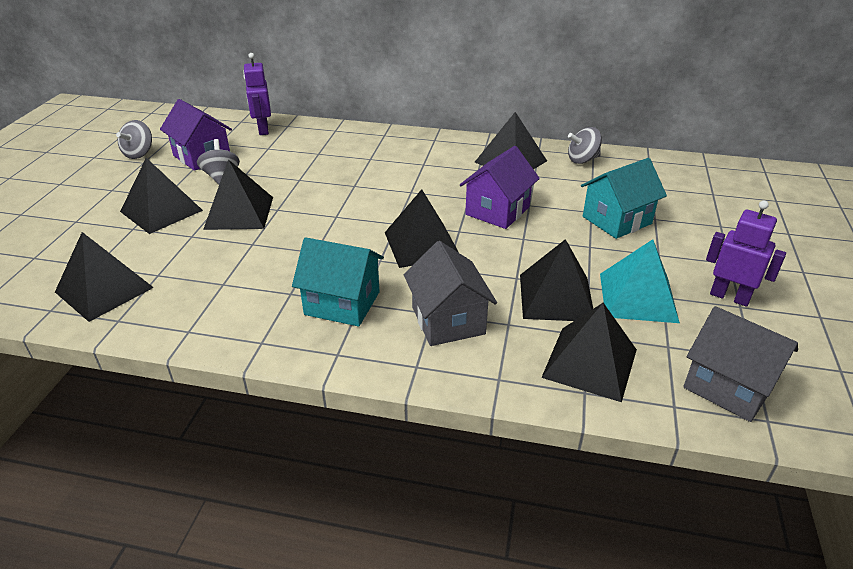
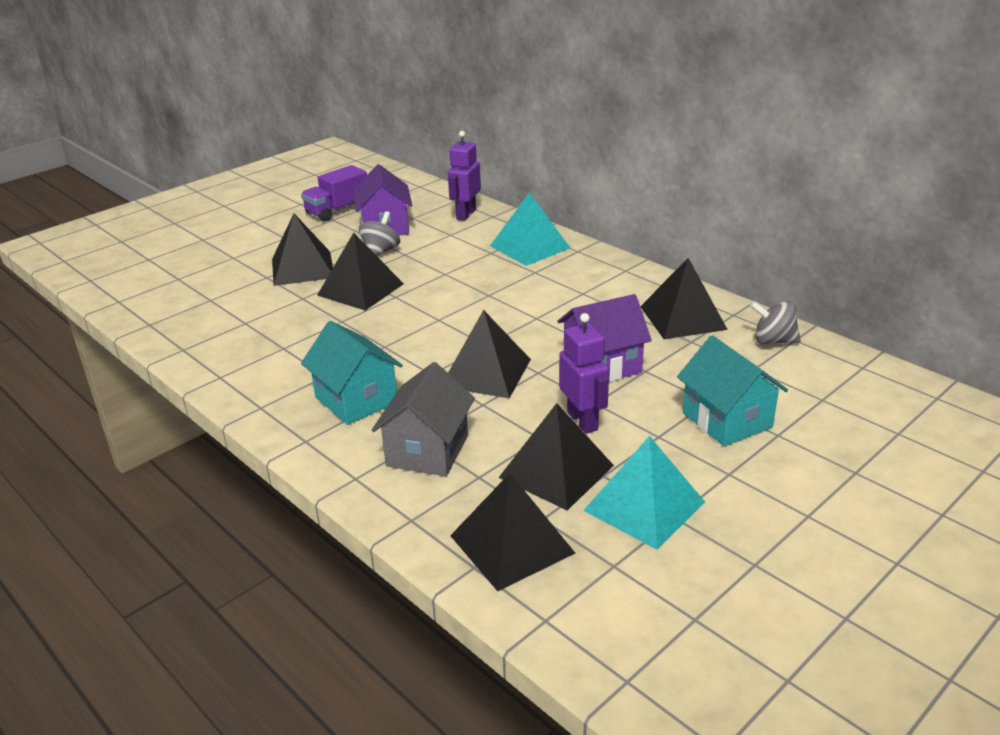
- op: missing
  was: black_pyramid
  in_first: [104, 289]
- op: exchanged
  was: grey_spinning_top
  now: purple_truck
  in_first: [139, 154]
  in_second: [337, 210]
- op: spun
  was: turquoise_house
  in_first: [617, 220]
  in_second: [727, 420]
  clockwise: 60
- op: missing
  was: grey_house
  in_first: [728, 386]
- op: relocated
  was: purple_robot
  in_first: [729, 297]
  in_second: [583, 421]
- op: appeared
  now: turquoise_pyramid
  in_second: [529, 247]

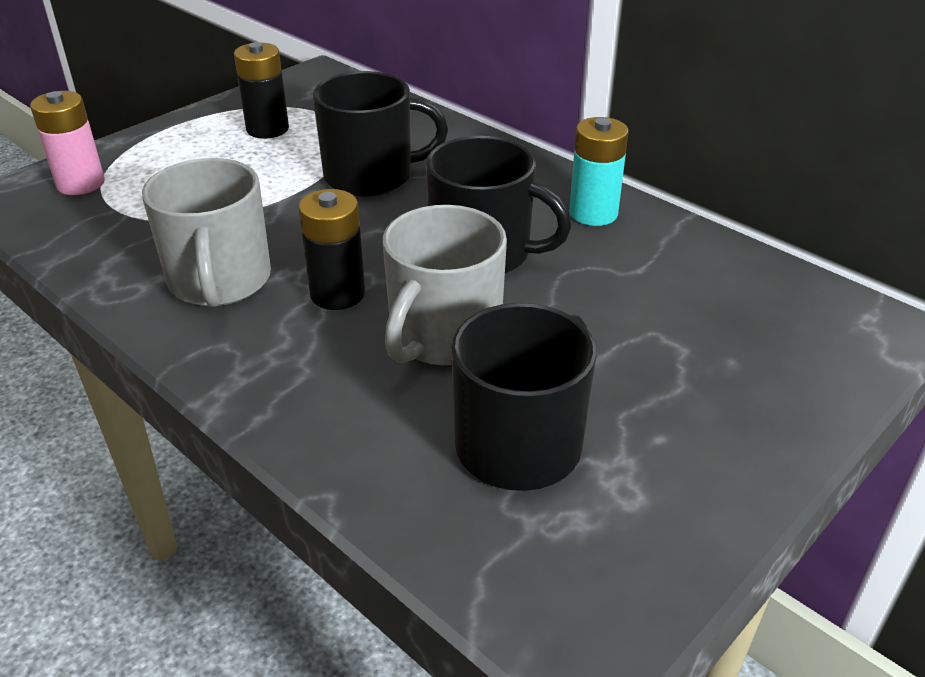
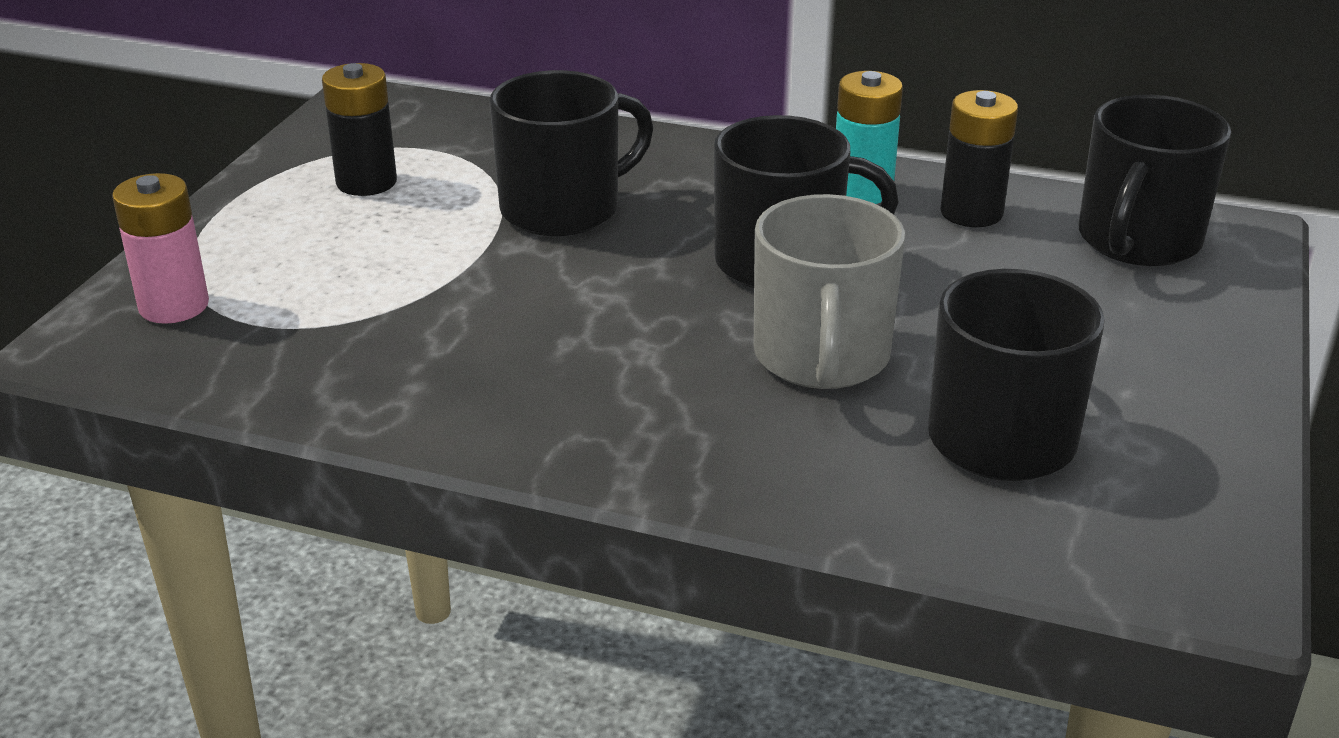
- op: missing
  was: grey_mug
  in_first: [219, 281]
- op: relocated
  was: black_battery
  in_first: [337, 294]
  in_second: [971, 213]
- op: appeared
  now: black_mug
  in_second: [1137, 240]

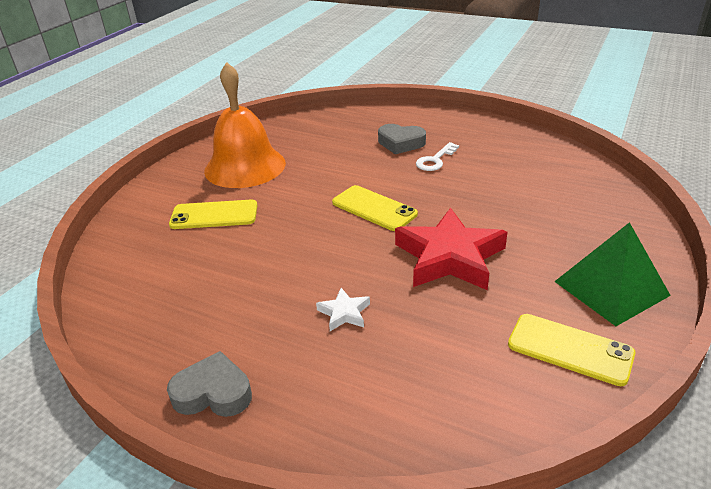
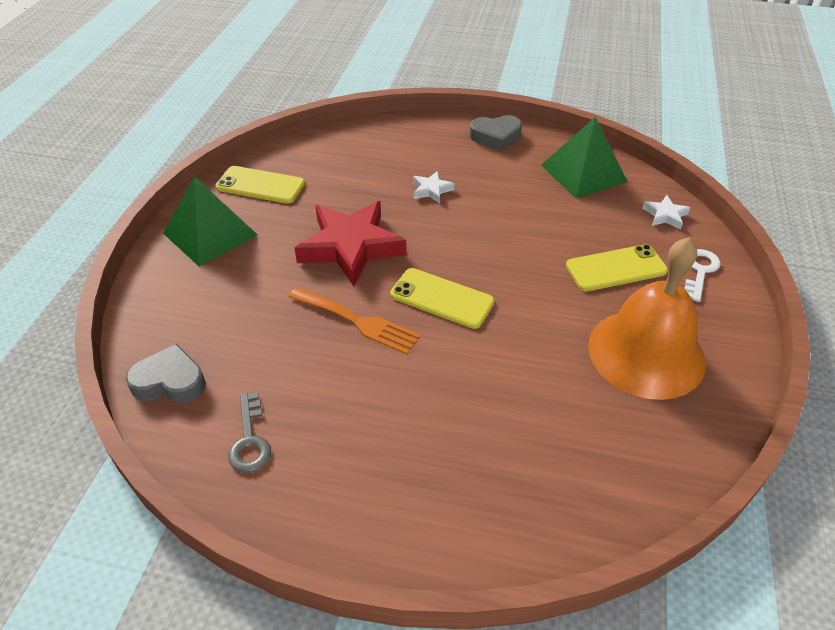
- op: relocated
  was: grey_heart
  in_first: [401, 143]
  in_second: [170, 381]
- op: relocated
  was: white_key
  in_first: [435, 160]
  in_second: [699, 271]
- op: appeared
  now: grey_key
  in_second: [250, 440]
- op: appeared
  now: orange_fork
  in_second: [358, 321]
- op: appeared
  now: green_pyramid
  in_second: [583, 173]
- op: appeared
  now: white_star
  in_second: [665, 215]

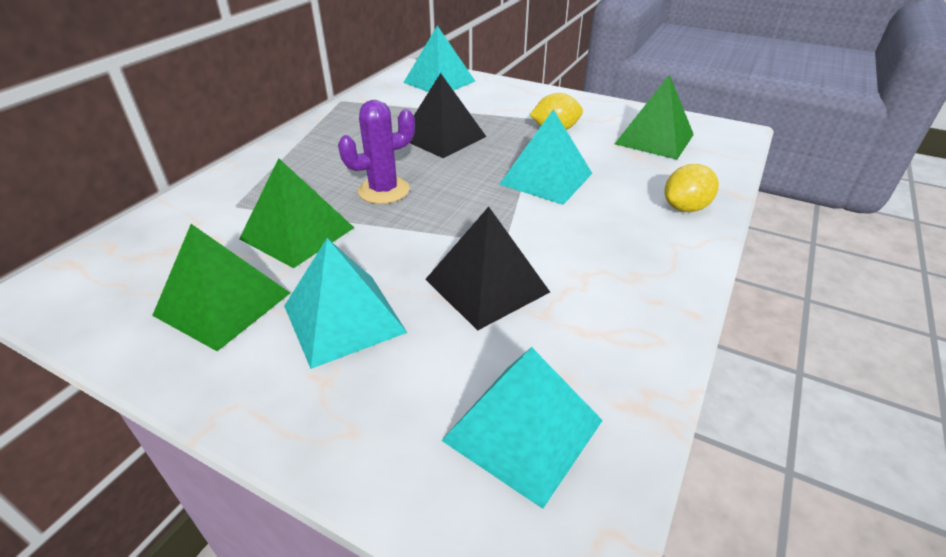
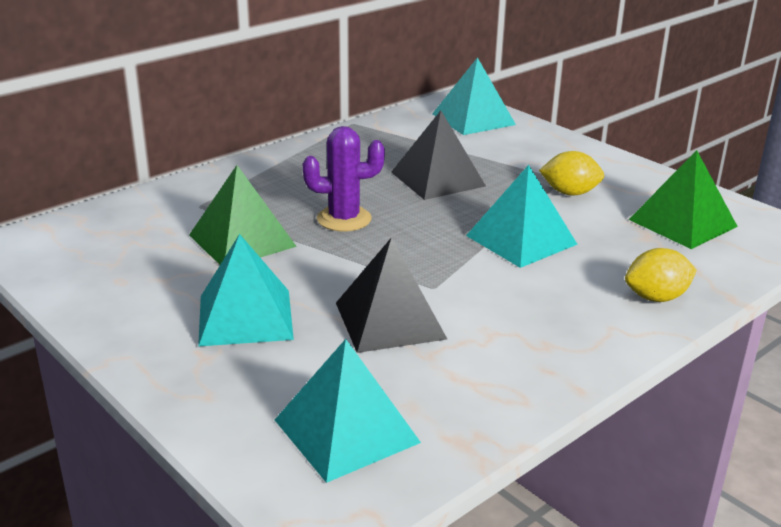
- op: missing
  was: green_pyramid
  in_first: [223, 303]

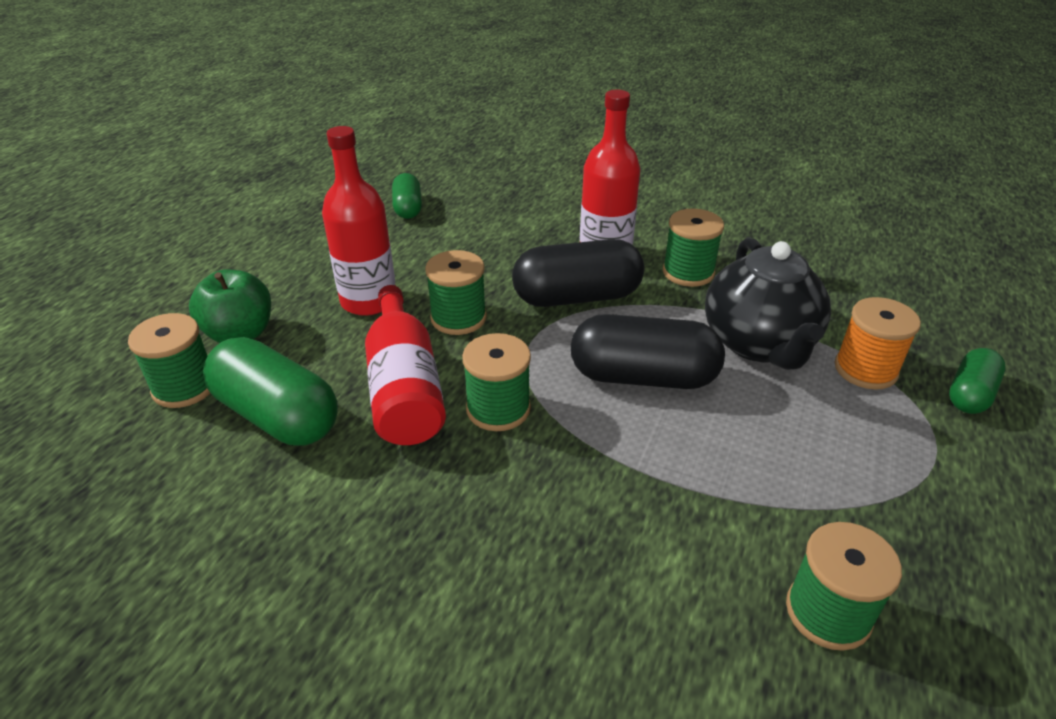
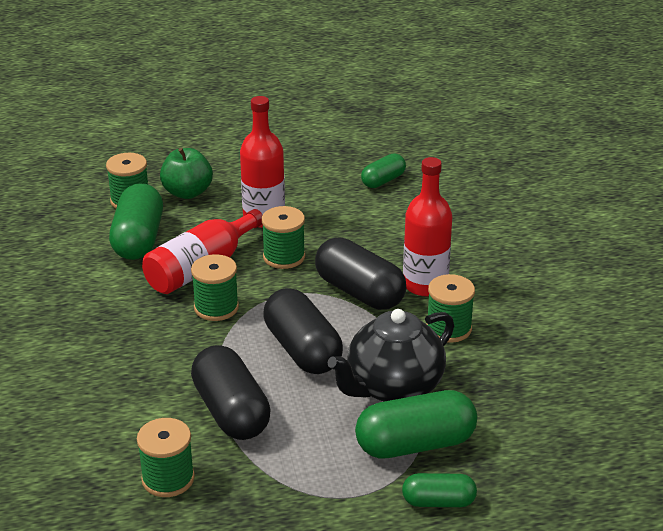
- op: exchanged
  was: orange_spool
  now: green_capsule
  in_first: [865, 369]
  in_second: [415, 444]
- op: appeared
  now: black_capsule
  in_second: [231, 411]

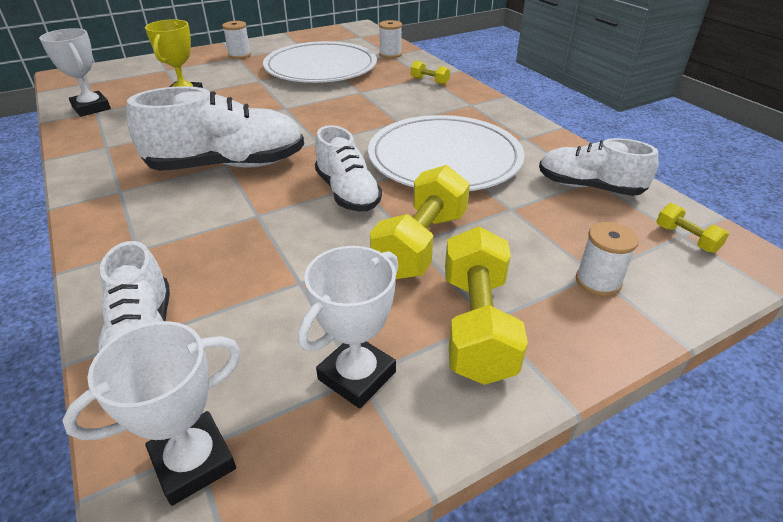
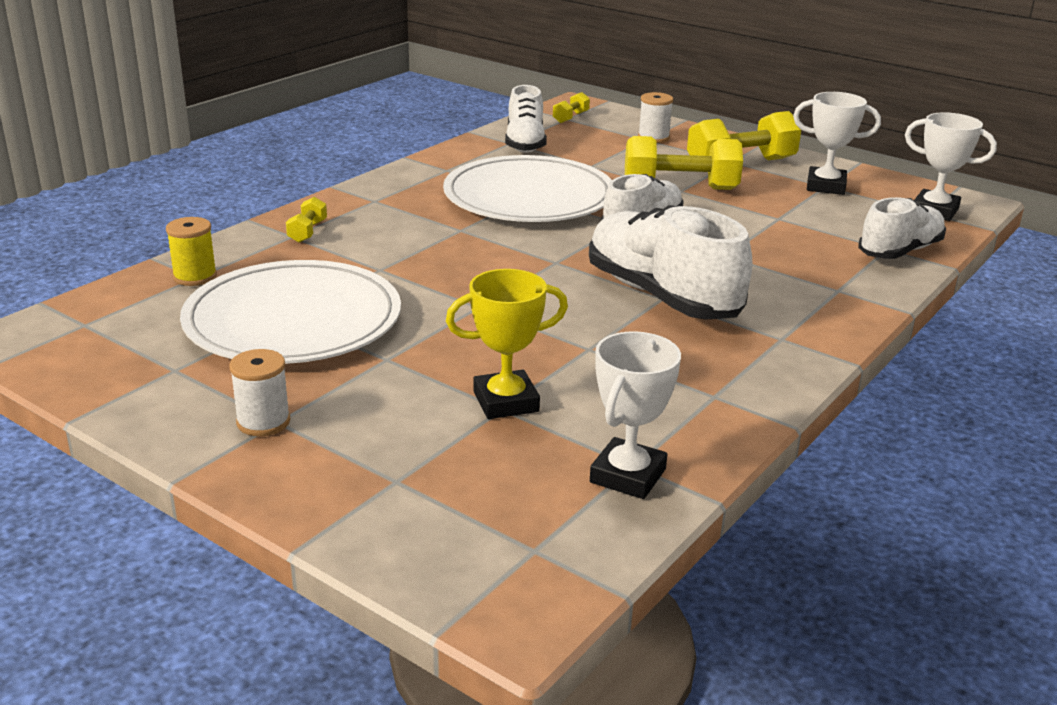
- op: colour
  was: white_spool
  now: yellow_spool
  in_first: [390, 54]
  in_second: [195, 277]

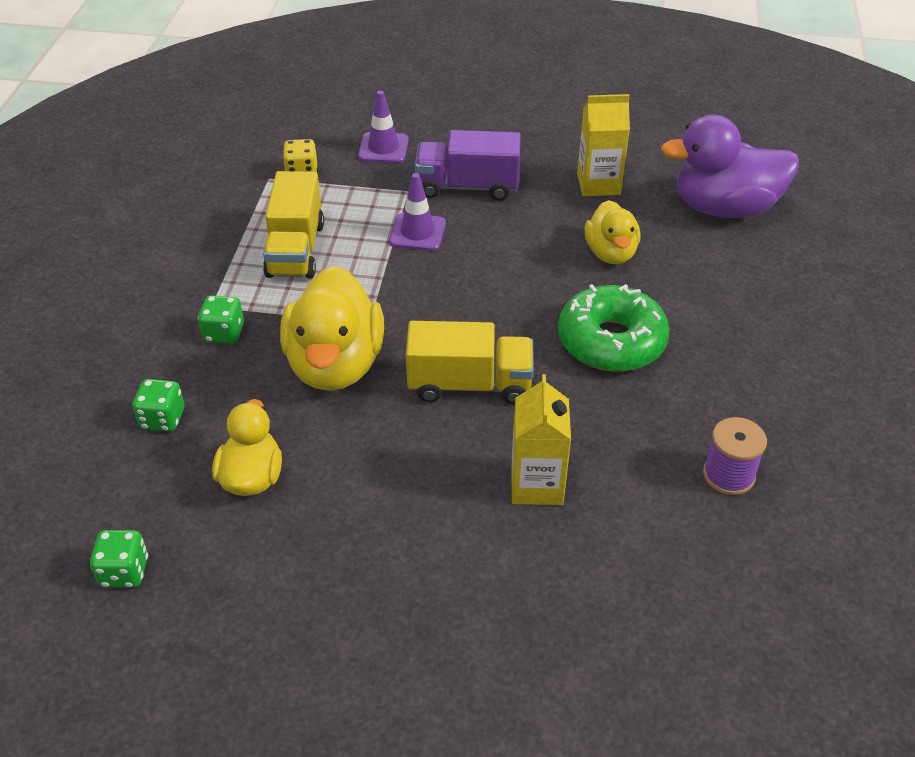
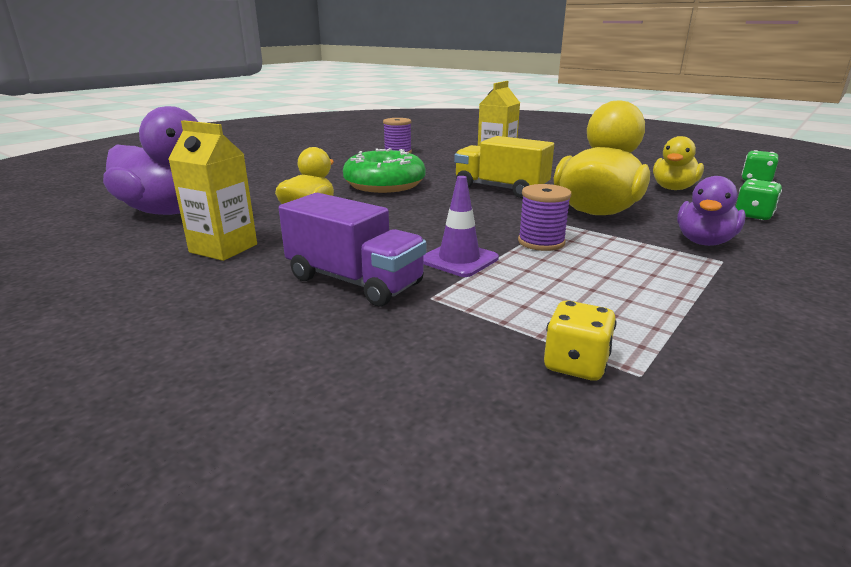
- op: exchanged
  was: green_dice
  now: purple_duck
  in_first: [224, 333]
  in_second: [704, 242]
- op: missing
  was: yellow_truck
  in_first: [296, 249]
- op: missing
  was: purple_traffic_cone
  in_first: [383, 148]
- op: appeared
  now: purple_spool
  in_second: [541, 242]

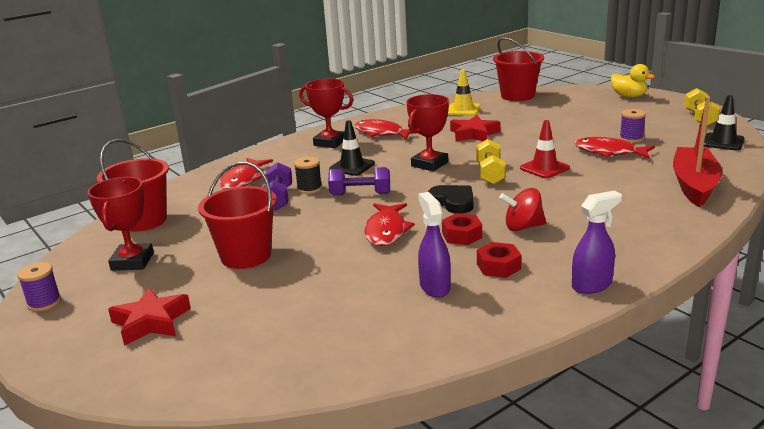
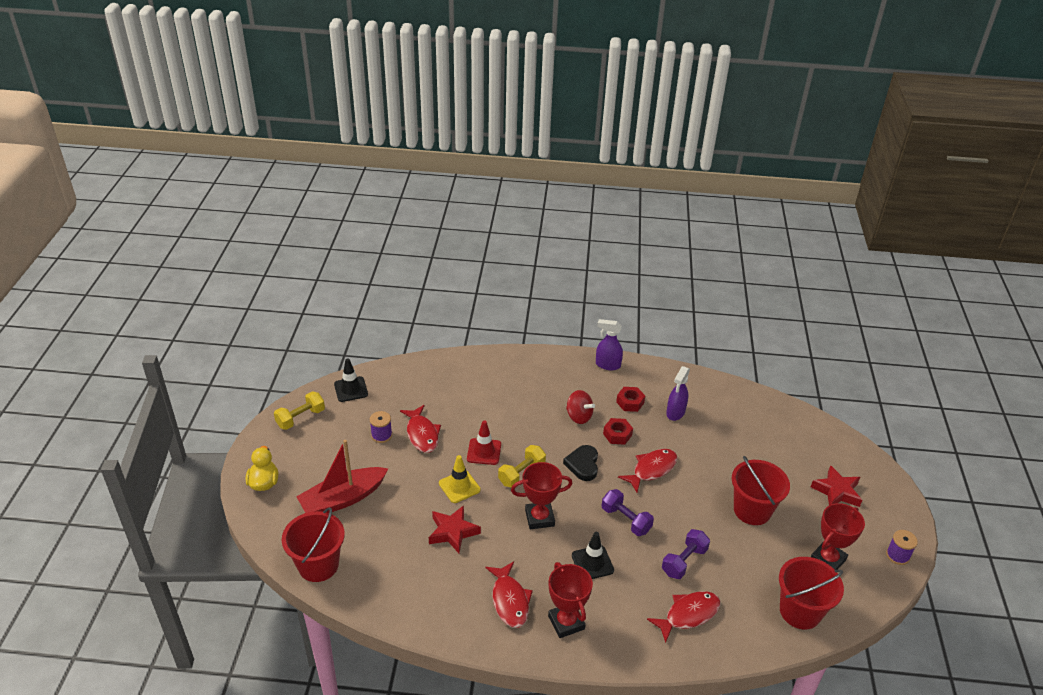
- op: missing
  was: black_spool
  in_first: [309, 189]
- op: relocated
  was: yellow_traffic_cone
  in_first: [463, 110]
  in_second: [459, 486]
- op: relocated
  was: red_boat
  in_first: [694, 185]
  in_second: [343, 499]

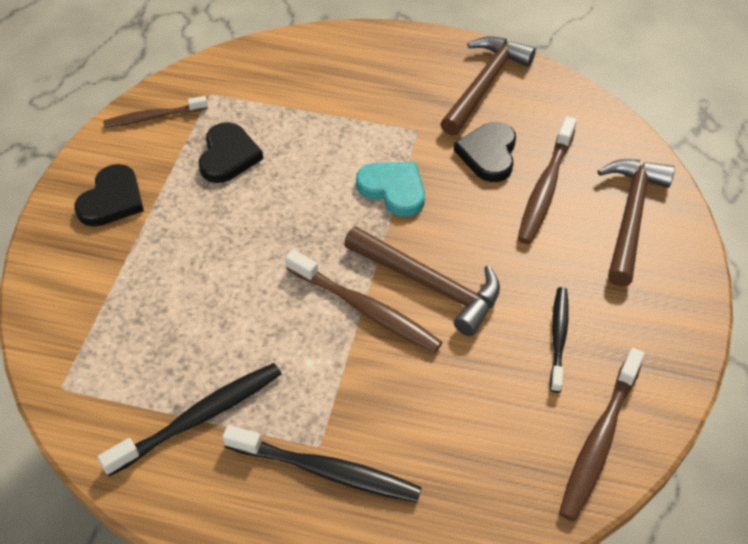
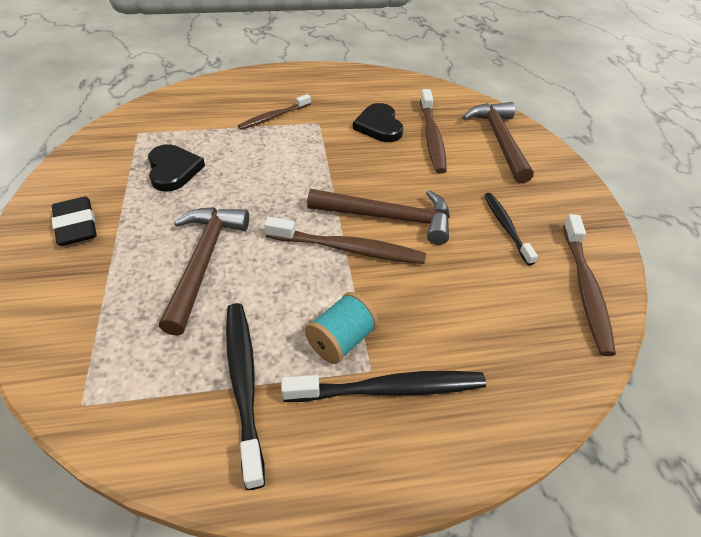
- op: exchanged
  was: black_heart
  now: black_eraser
  in_first: [112, 200]
  in_second: [76, 225]
- op: spun
  was: black_toothbrush
  in_first: [199, 418]
  in_second: [244, 384]
  clockwise: -45
- op: relocated
  was: brown_toothbrush
  in_first: [153, 117]
  in_second: [274, 117]
- op: missing
  was: turquoise_heart
  in_first: [393, 189]
- op: relocated
  was: brown_hammer
  in_first: [485, 84]
  in_second: [204, 262]
- op: appeared
  now: turquoise_spool
  in_second: [341, 340]

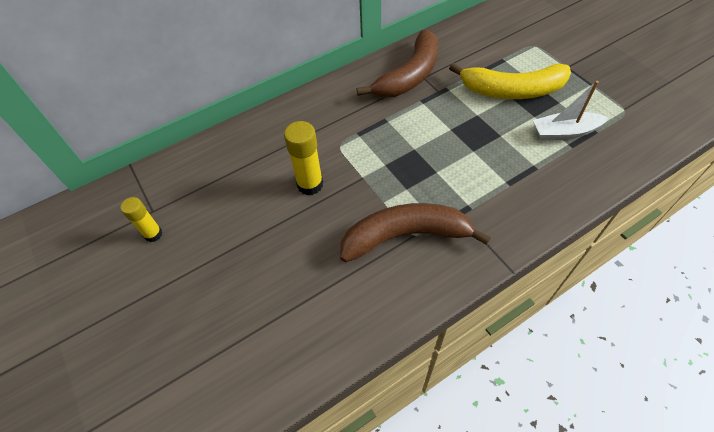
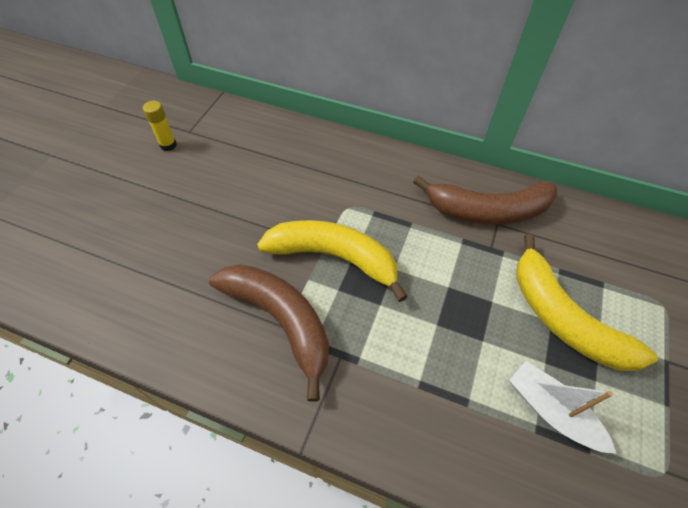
- op: missing
  was: yellow_glue_stick
  in_first: [310, 184]
- op: appeared
  now: yellow_banana
  in_second: [334, 257]

